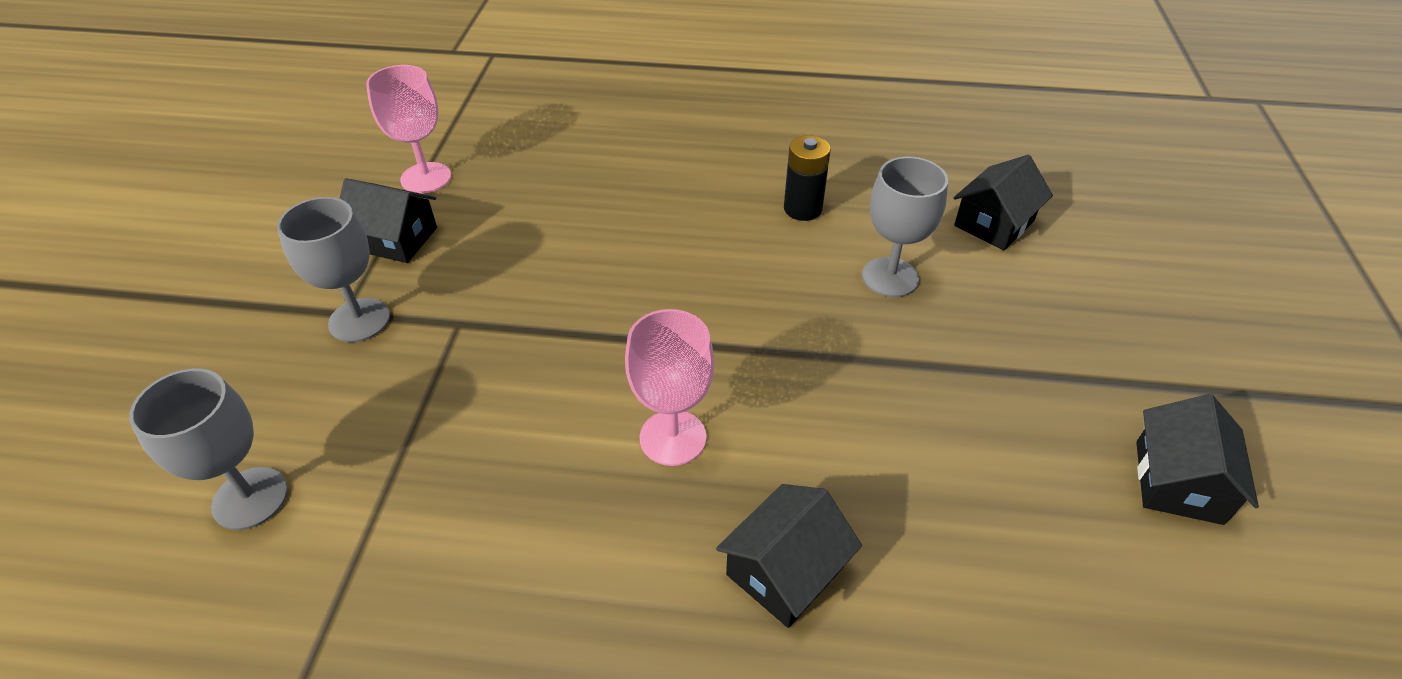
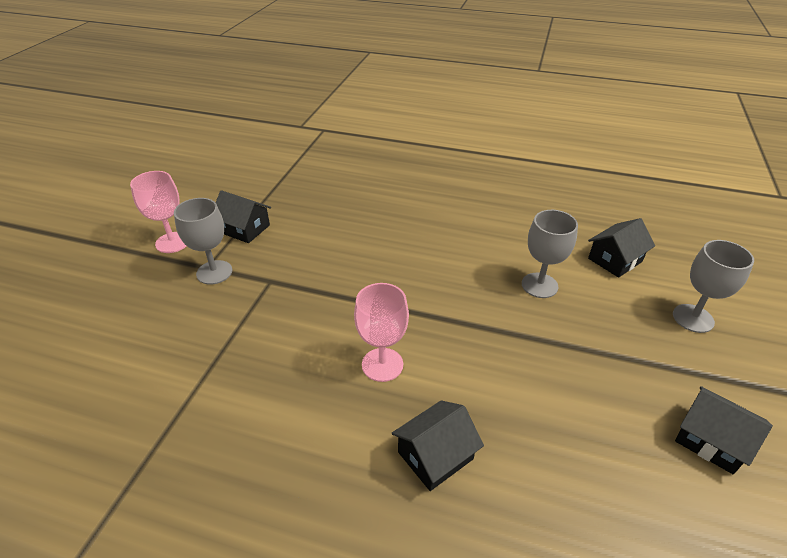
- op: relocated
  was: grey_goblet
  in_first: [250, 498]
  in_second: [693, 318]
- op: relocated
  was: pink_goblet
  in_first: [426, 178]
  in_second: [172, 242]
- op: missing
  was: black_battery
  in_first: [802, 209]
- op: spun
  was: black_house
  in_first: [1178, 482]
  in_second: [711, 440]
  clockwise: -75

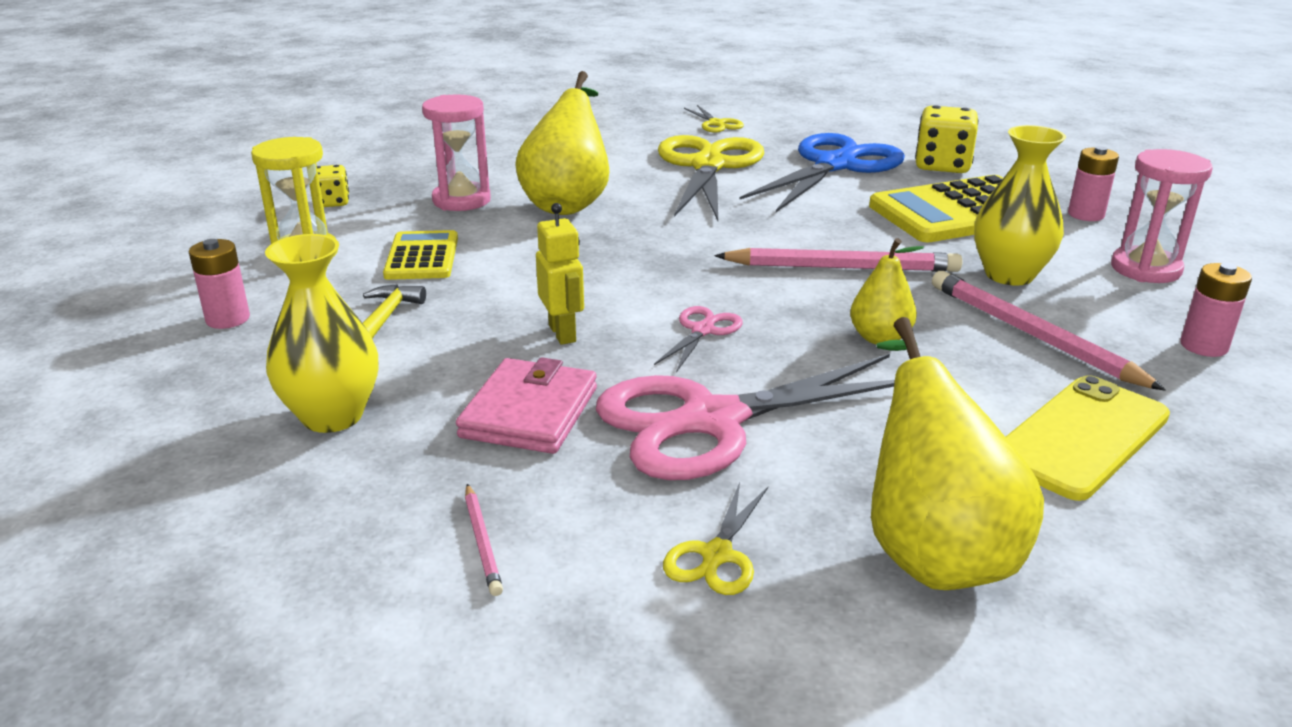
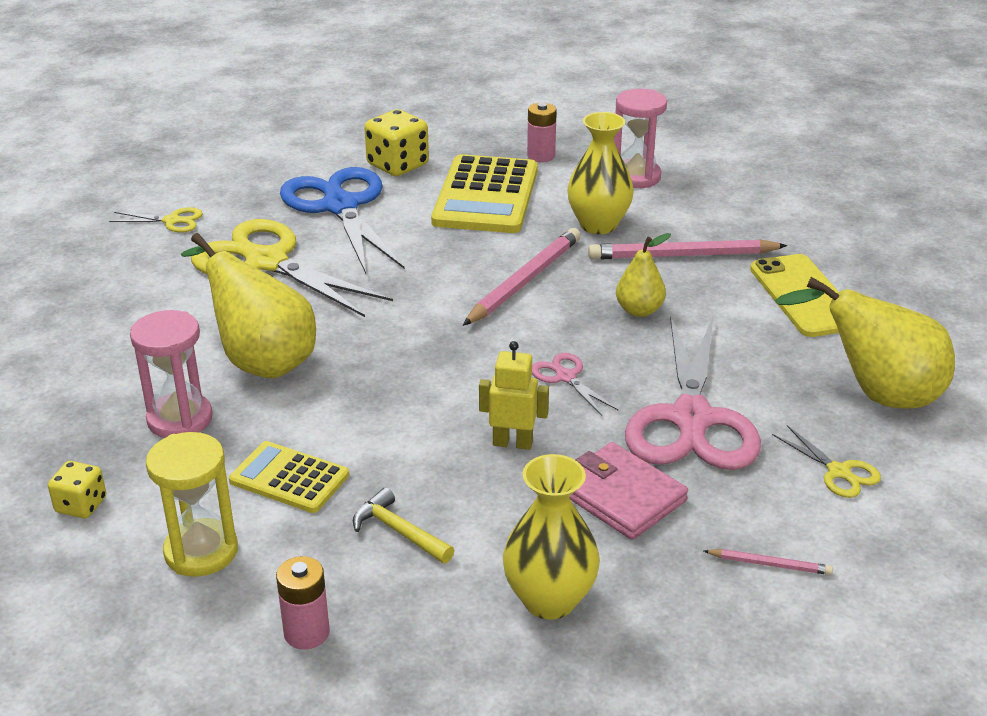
- op: missing
  was: pink_battery
  in_first: [1203, 346]

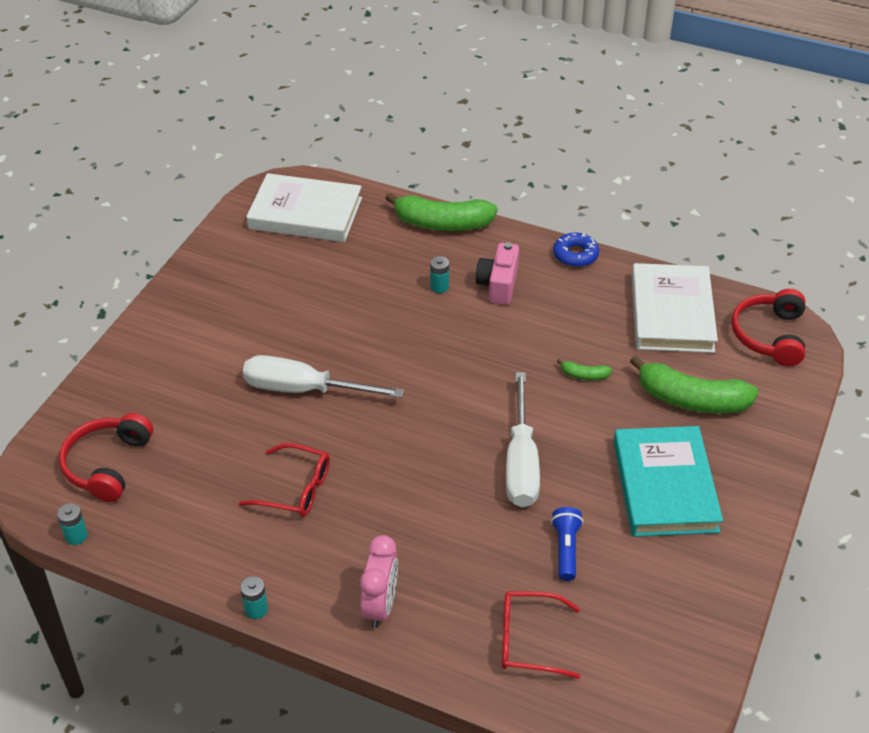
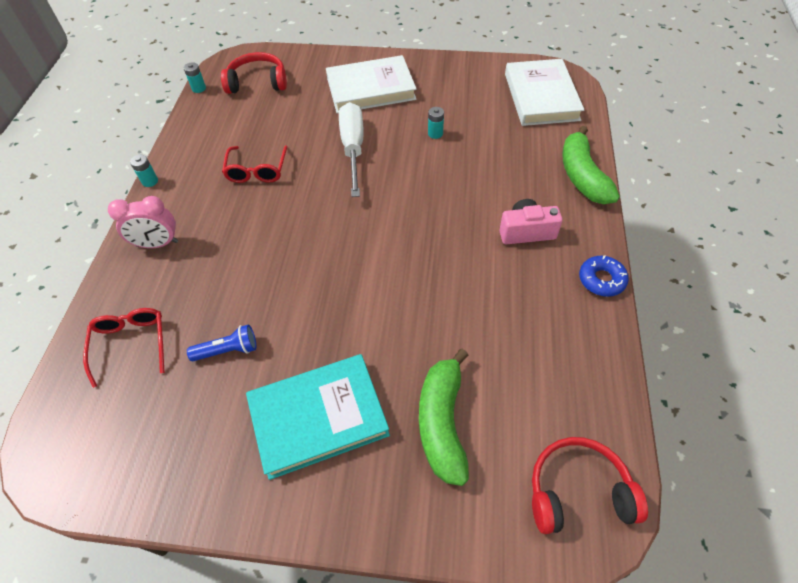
- op: relocated
  was: turquoise_battery
  in_first: [439, 287]
  in_second: [435, 133]
- op: missing
  was: white_screwdriver
  in_first: [521, 462]
- op: missing
  was: green_banana
  in_first: [584, 375]
- op: relocated
  was: white_book
  in_first: [672, 313]
  in_second: [371, 89]

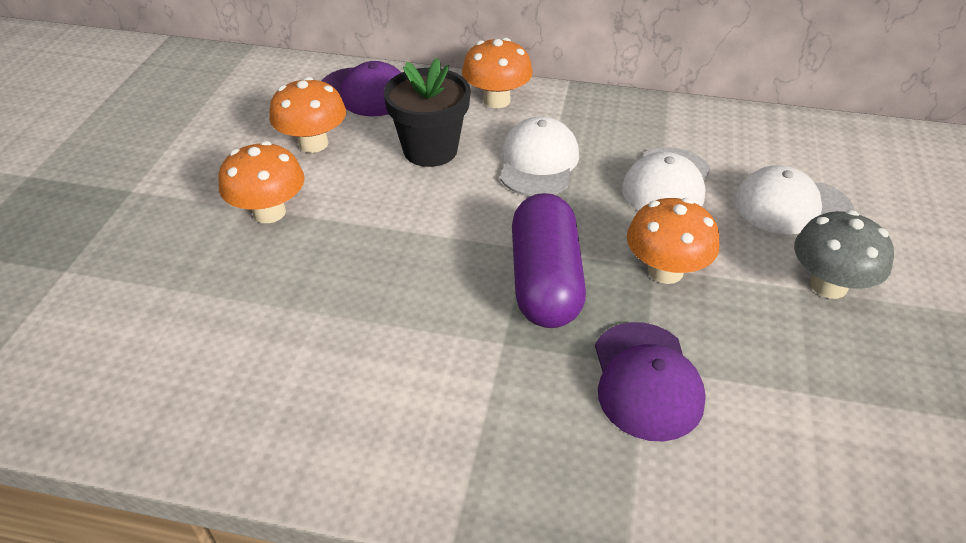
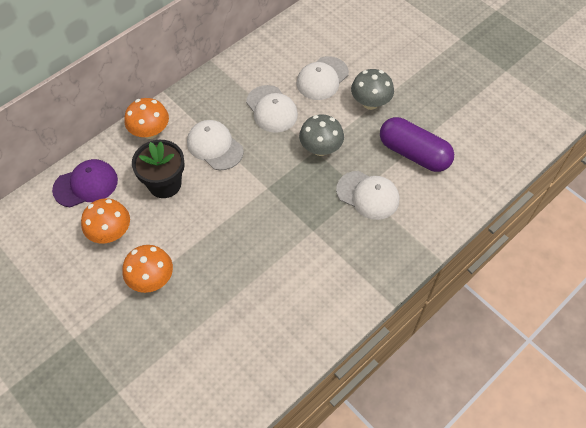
- op: relocated
  was: purple_capsule
  in_first: [545, 281]
  in_second: [414, 153]
- op: colour
  was: purple_cap
  now: white_cap
  in_first: [646, 380]
  in_second: [368, 195]
- op: colour
  was: orange_mushroom
  now: grey_mushroom
  in_first: [665, 271]
  in_second: [320, 148]

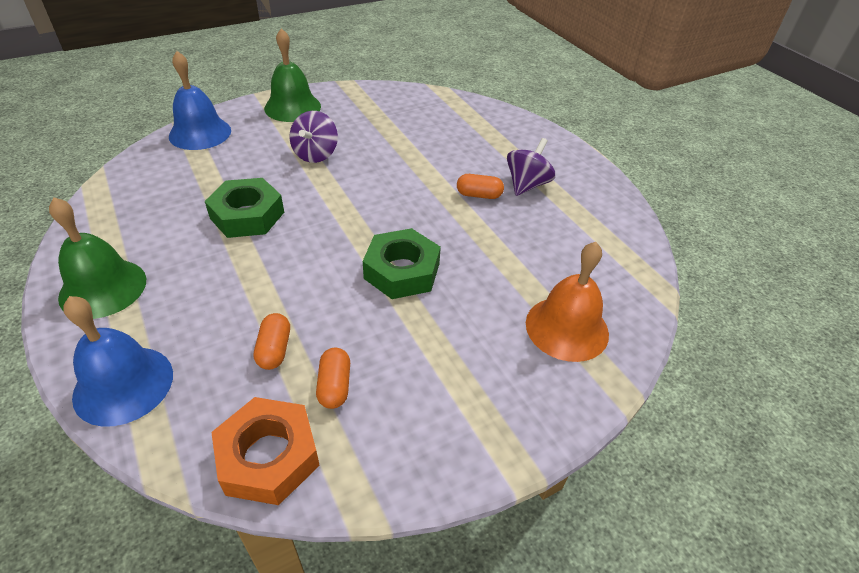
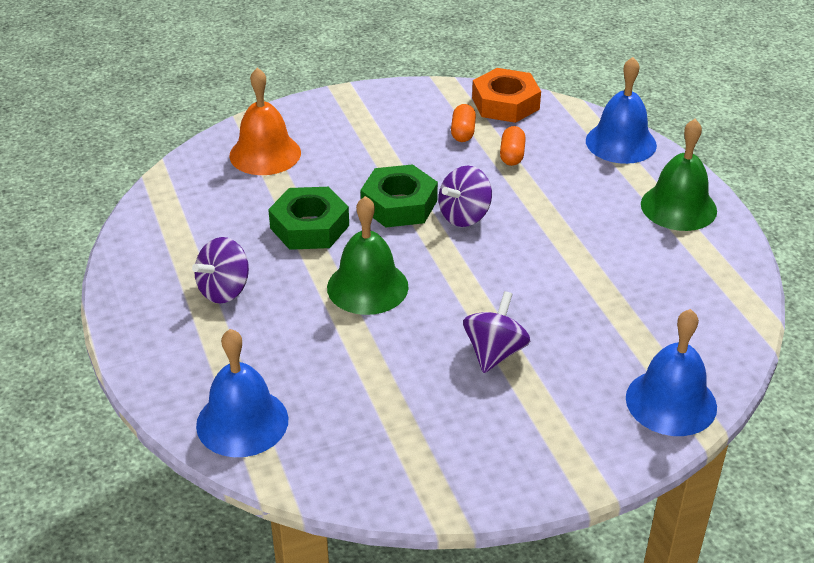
- op: relocated
  was: green_nut
  in_first: [247, 215]
  in_second: [309, 227]
- op: relocated
  was: green_bell
  in_first: [292, 107]
  in_second: [367, 287]
- op: missing
  was: orange_capsule
  in_first: [479, 195]
- op: appeared
  now: blue_bell
  in_second: [242, 422]
- op: appeared
  now: purple_spinning_top
  in_second: [464, 216]

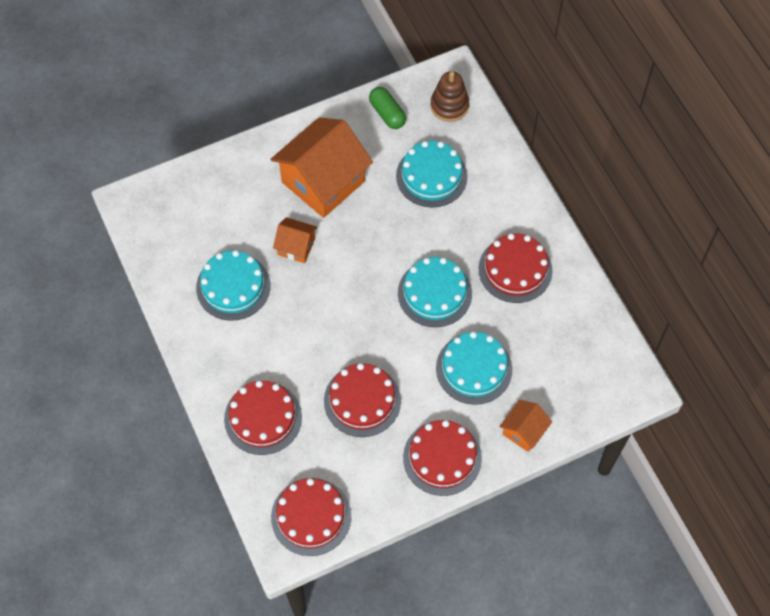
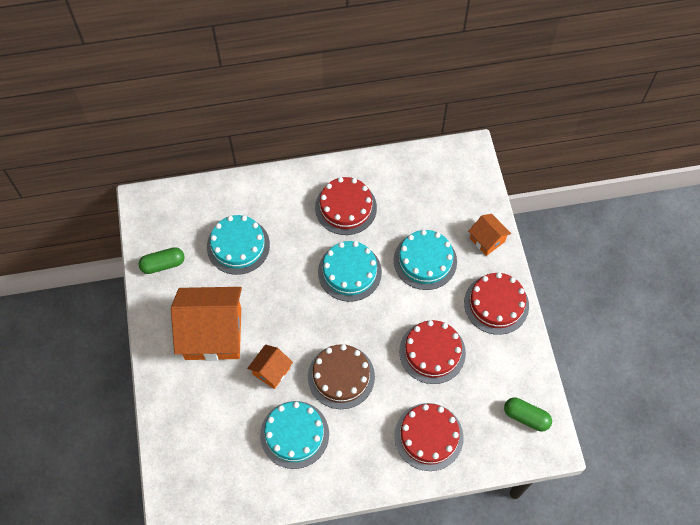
- op: spun
  was: orange_house
  in_first: [323, 182]
  in_second: [213, 333]
  clockwise: -60
- op: exchanged
  was: red_cake
  now: green_capsule
  in_first: [311, 516]
  in_second: [526, 417]
- op: missing
  was: brown_stacking_toy
  in_first: [449, 106]
- op: appeared
  now: brown_cake
  in_second: [341, 376]

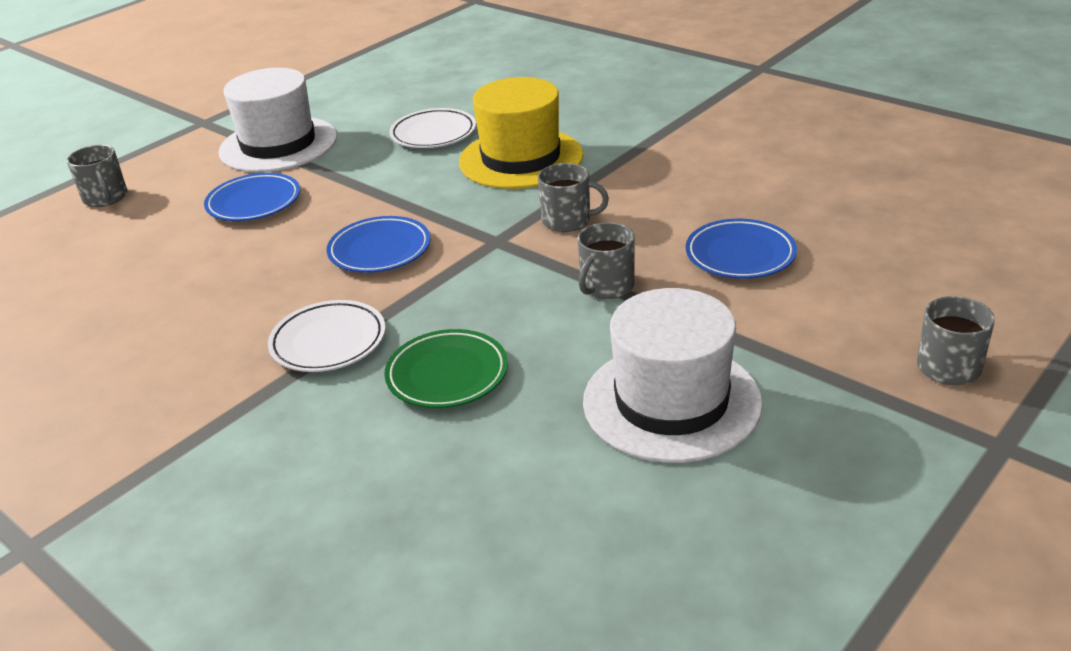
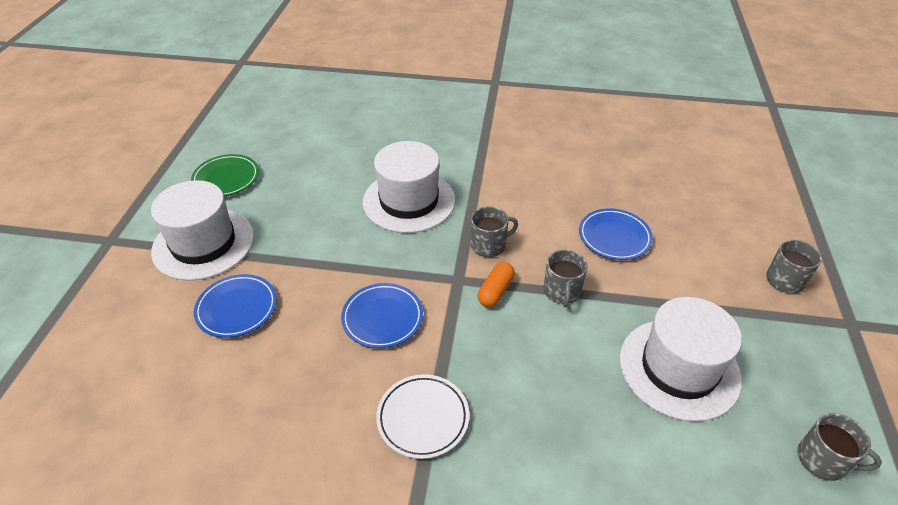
- op: relocated
  was: grey_mug
  in_first: [105, 198]
  in_second: [823, 460]
- op: relocated
  was: green_plate
  in_first: [447, 374]
  in_second: [226, 179]
- op: missing
  was: white_plate
  in_first: [433, 133]
- op: colour
  was: yellow_hat
  now: white_hat
  in_first: [521, 159]
  in_second: [409, 201]
- op: appeared
  now: orange_capsule
  in_second: [495, 291]

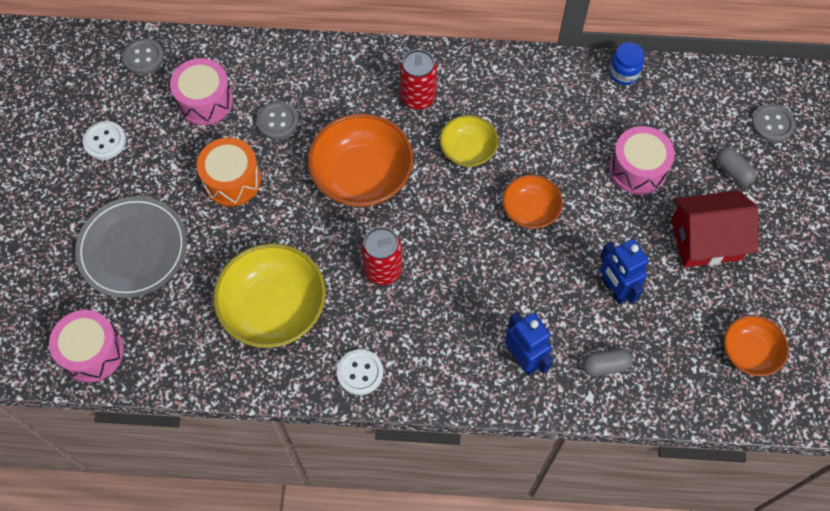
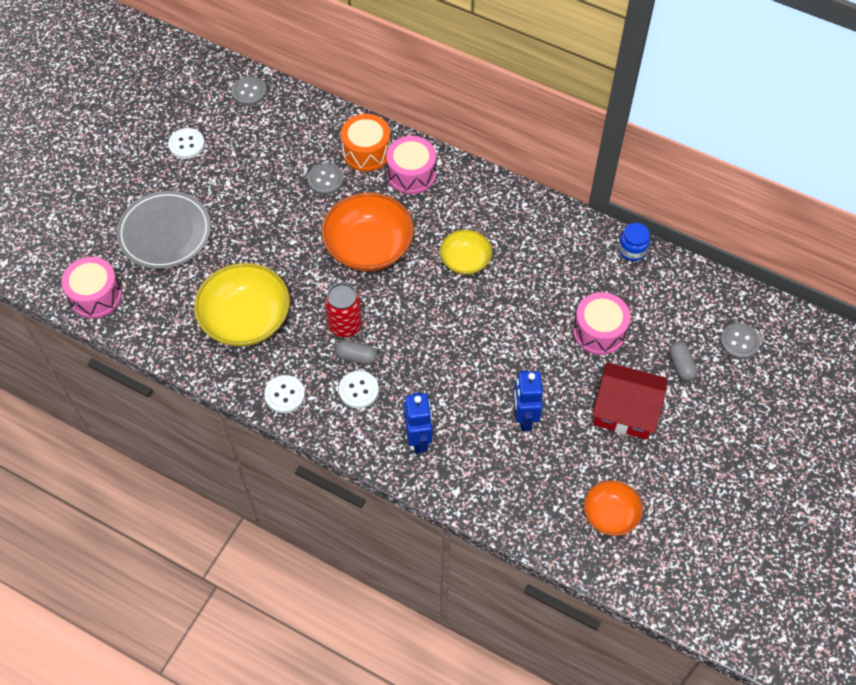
- op: relocated
  was: pink_drum
  in_first: [205, 101]
  in_second: [411, 174]
- op: relocated
  was: orange_drum
  in_first: [232, 180]
  in_second: [366, 152]
- op: missing
  was: red_can
  in_first: [418, 98]
- op: missing
  was: orange_bowl
  in_first: [530, 210]
- op: relocated
  was: grey_capsule
  in_first: [604, 365]
  in_second: [356, 357]
- op: appeared
  now: white_button
  in_second: [358, 390]

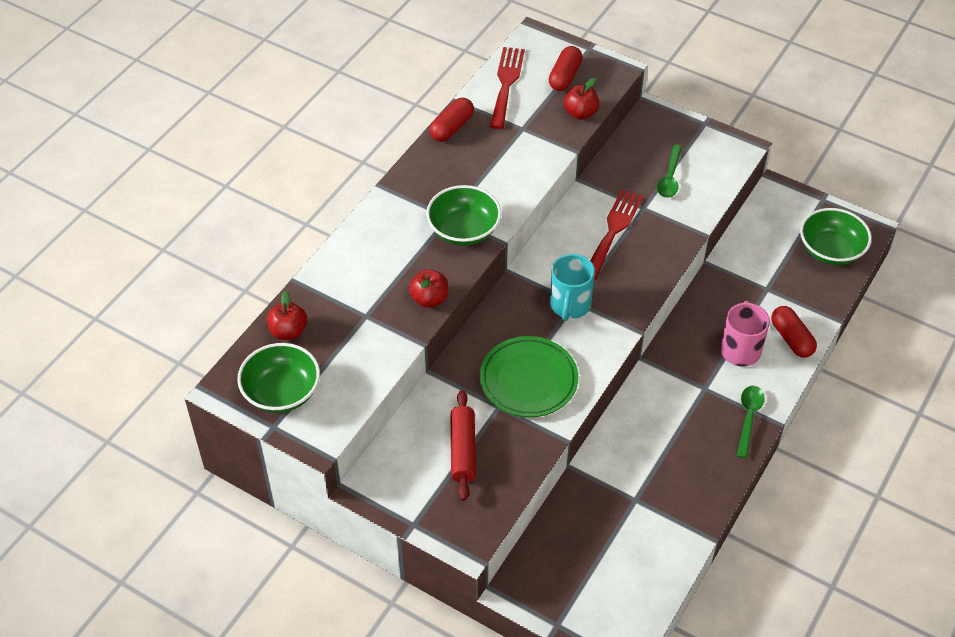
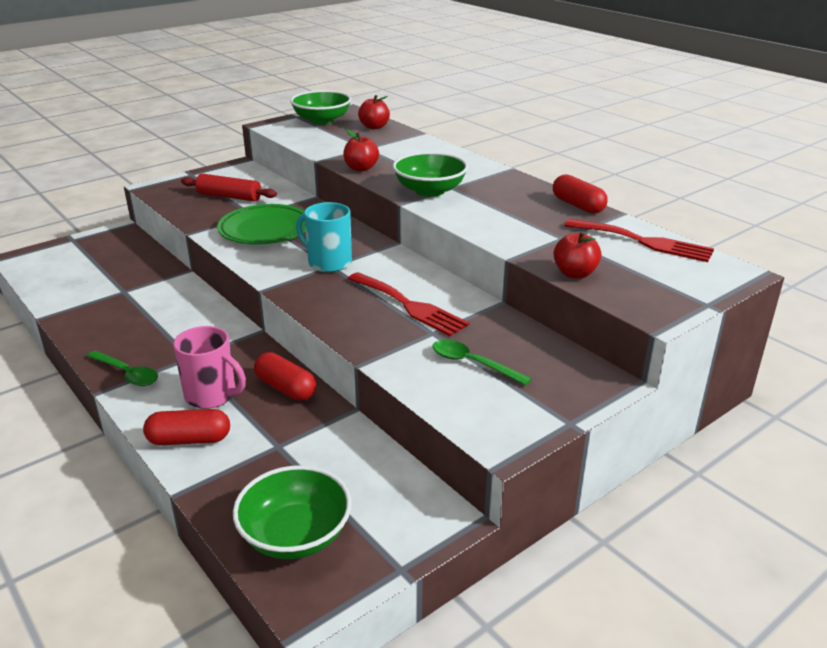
- op: relocated
  was: red_capsule
  in_first: [565, 77]
  in_second: [285, 388]

